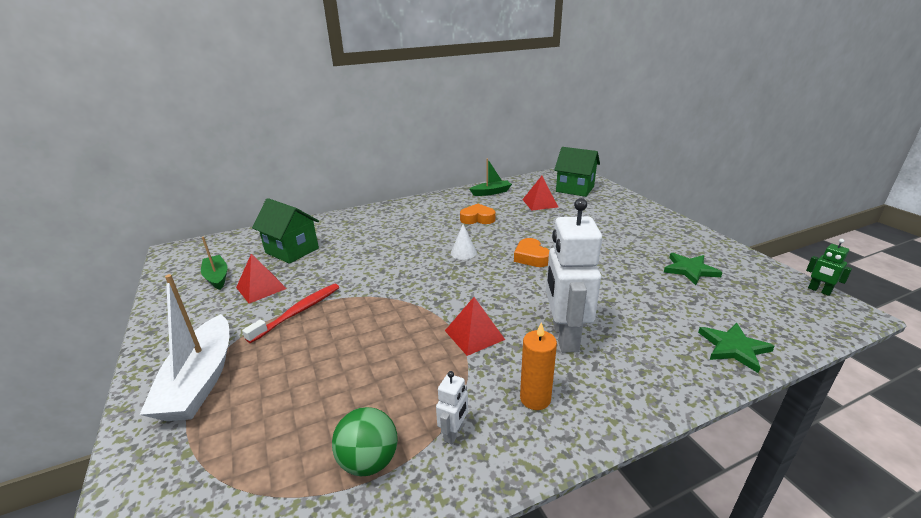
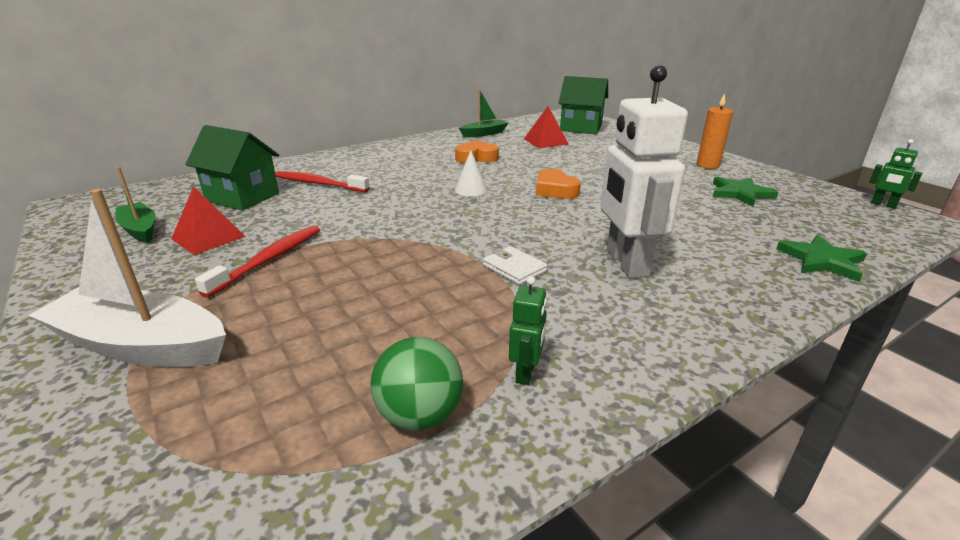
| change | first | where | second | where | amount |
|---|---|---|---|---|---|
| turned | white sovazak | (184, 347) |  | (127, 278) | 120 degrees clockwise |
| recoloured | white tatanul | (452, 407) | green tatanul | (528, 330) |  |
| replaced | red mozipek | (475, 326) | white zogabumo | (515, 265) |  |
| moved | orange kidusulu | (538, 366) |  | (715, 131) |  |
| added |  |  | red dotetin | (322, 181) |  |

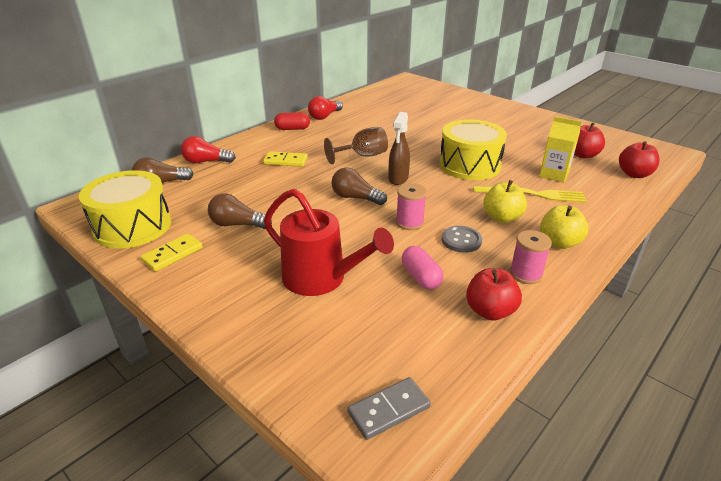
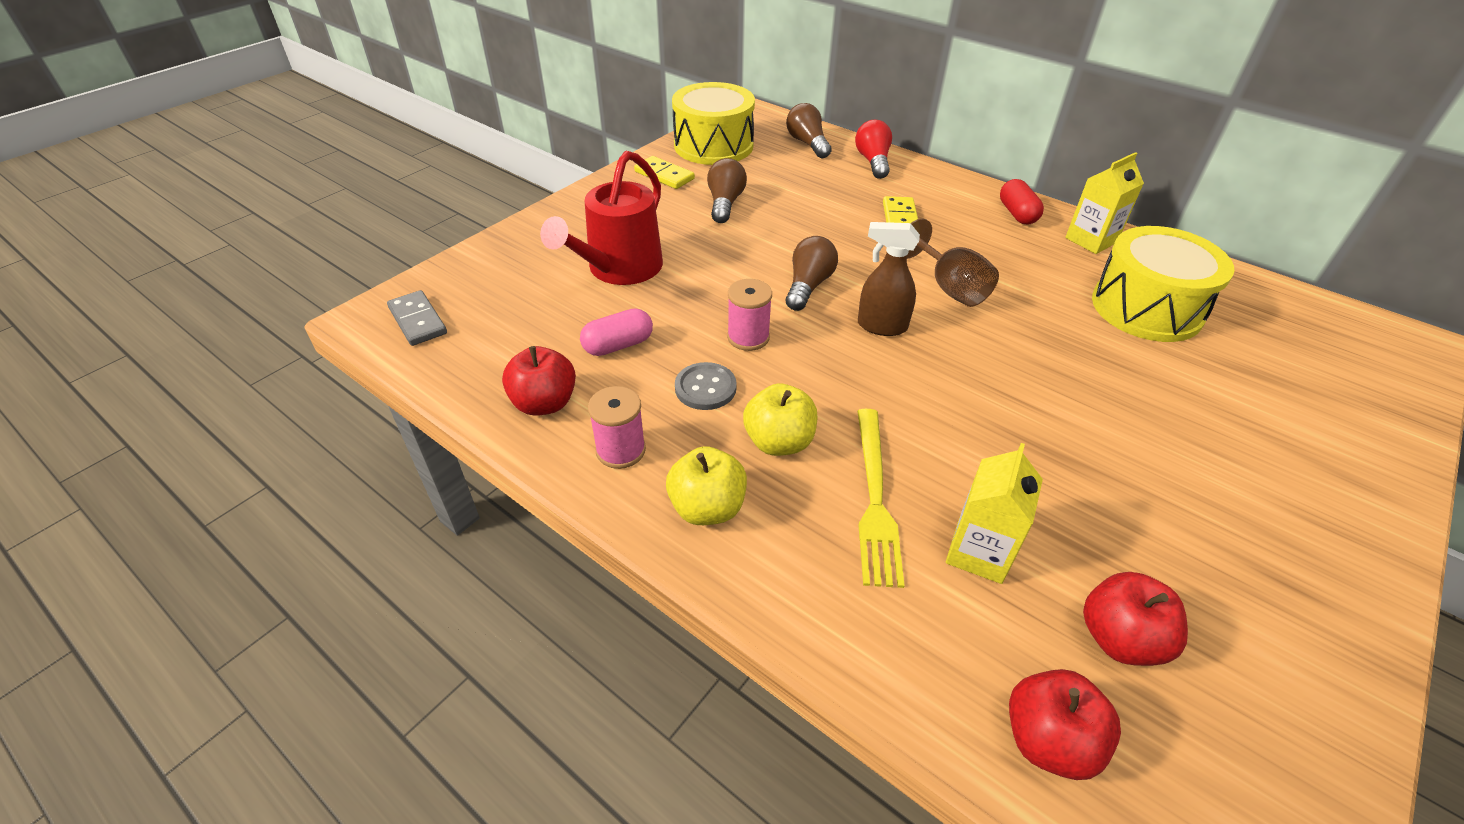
| change | first | where | second | where | amount |
|---|---|---|---|---|---|
| replaced | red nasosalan | (325, 108) | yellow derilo | (1104, 203) |  |
| moved | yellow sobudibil | (473, 149) |  | (1163, 284) |  |

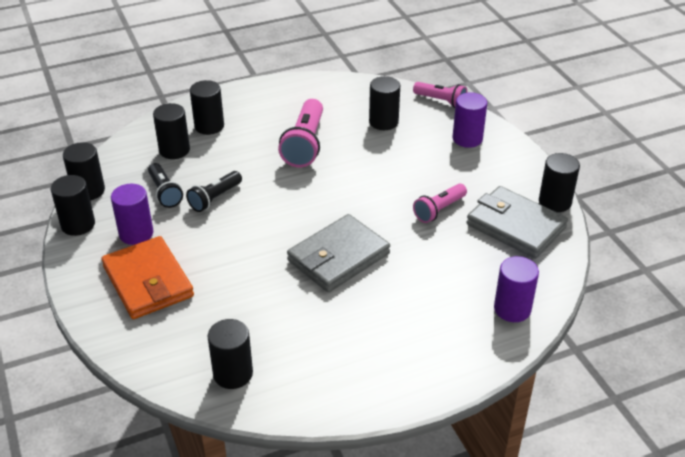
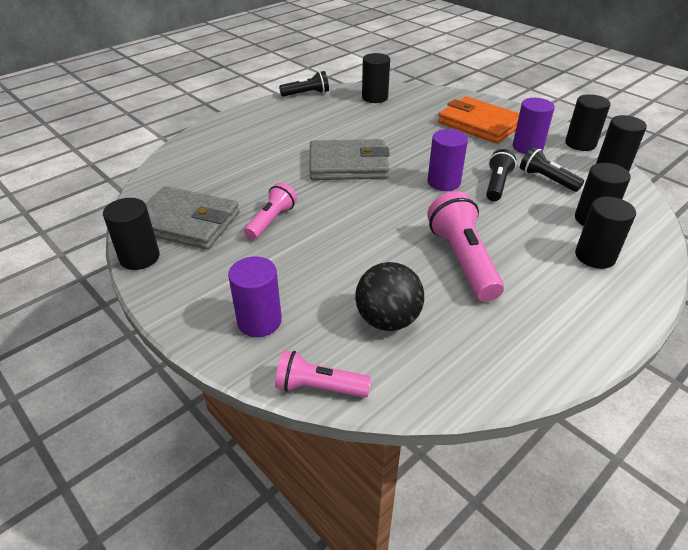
| change | first | where | second | where | amount |
|---|---|---|---|---|---|
| turned | grey zogabumo | (338, 253) |  | (349, 159) | 60 degrees clockwise |
| replaced | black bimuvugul | (384, 103) | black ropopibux | (389, 296) |  |
| moved | purple bimuvugul | (516, 289) |  | (448, 160) |  |
| added |  |  | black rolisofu | (304, 84) |  |

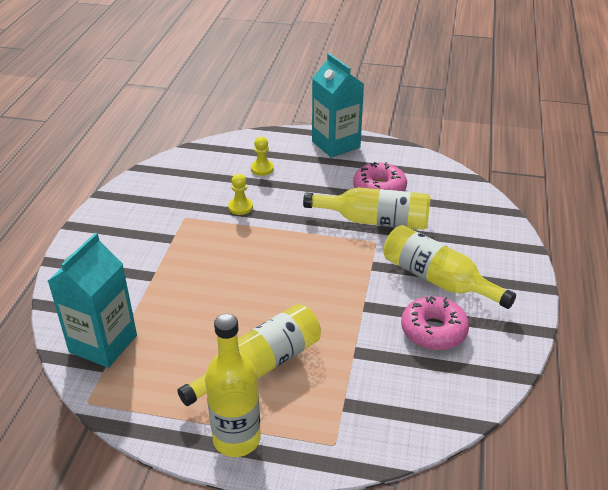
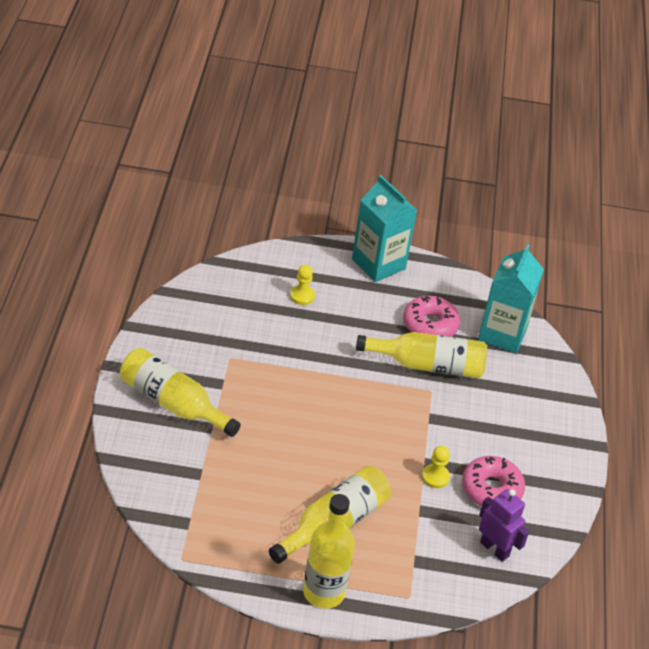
| change | first | where | second | where | amount |
|---|---|---|---|---|---|
| moved | turquoise derilo | (92, 300) |  | (511, 298) |  |
| moved | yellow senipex | (240, 194) |  | (436, 467) |  |
| moved | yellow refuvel | (449, 267) |  | (180, 392) |  |
| added |  |  | purple tatanul | (504, 525) |  |

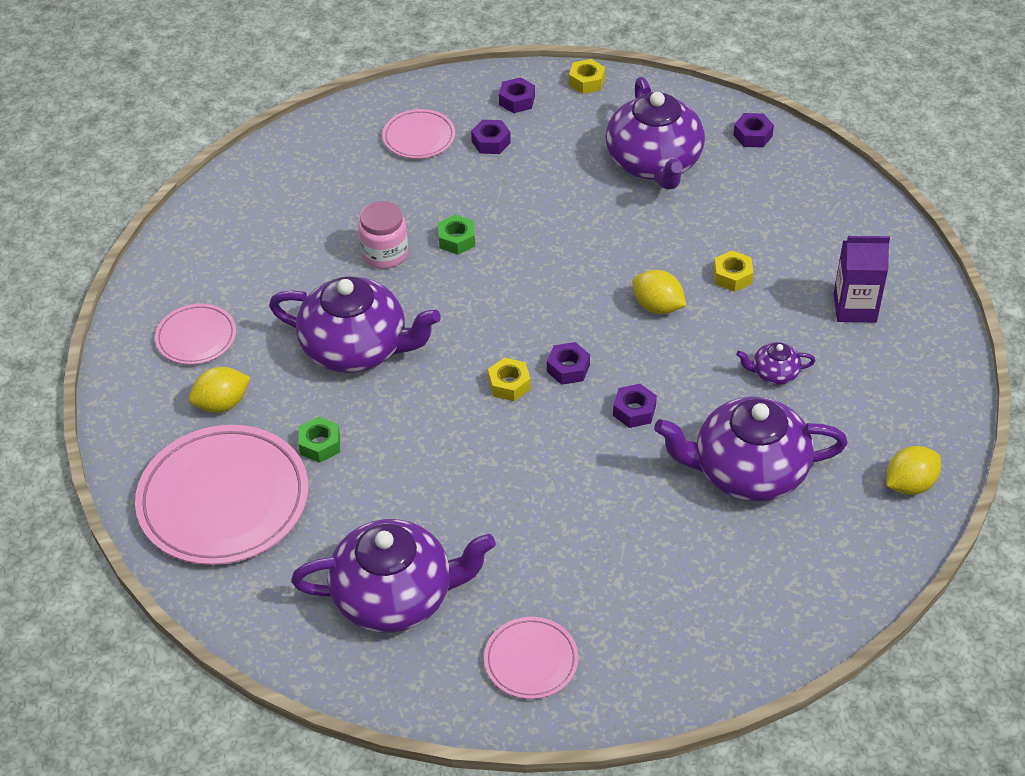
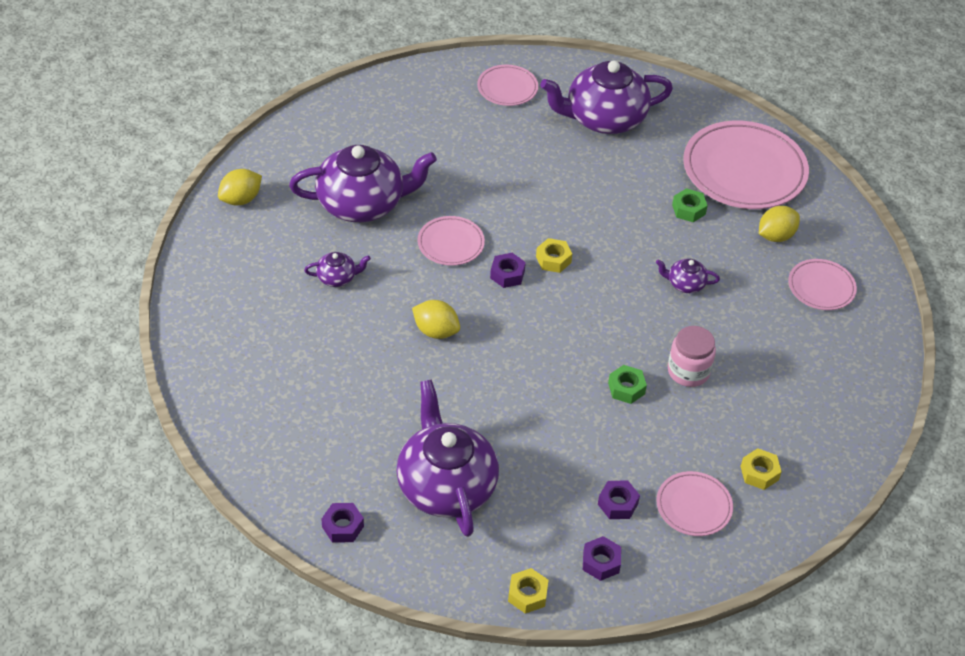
| change | first | where | second | where | amount |
|---|---|---|---|---|---|
| resized | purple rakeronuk | (355, 324) |  | (688, 276) | x0.44 |
| replaced | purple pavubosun | (635, 406) | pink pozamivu | (451, 241) |  |
| moved | yellow pavubosun | (733, 271) |  | (761, 469) |  |
| removed | purple derilo | (862, 279) |  |  |  |

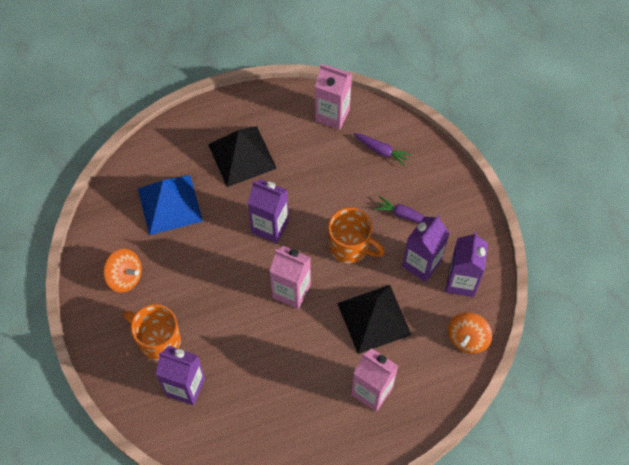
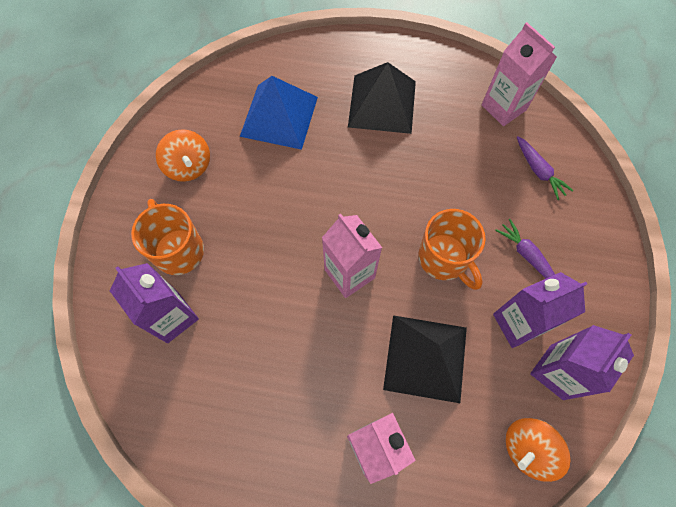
| change | first | where | second | where | amount |
|---|---|---|---|---|---|
| removed | purple derilo | (268, 211) |  |  |  |

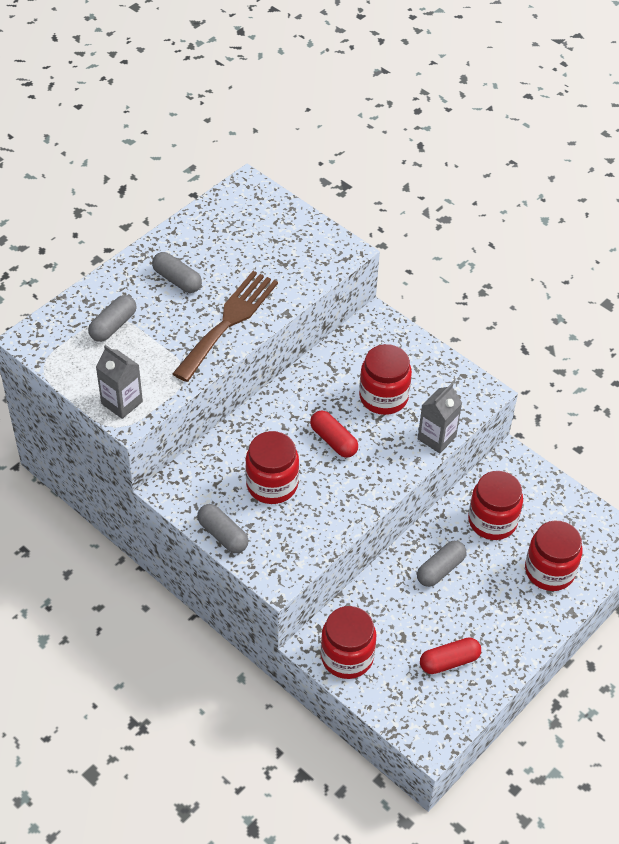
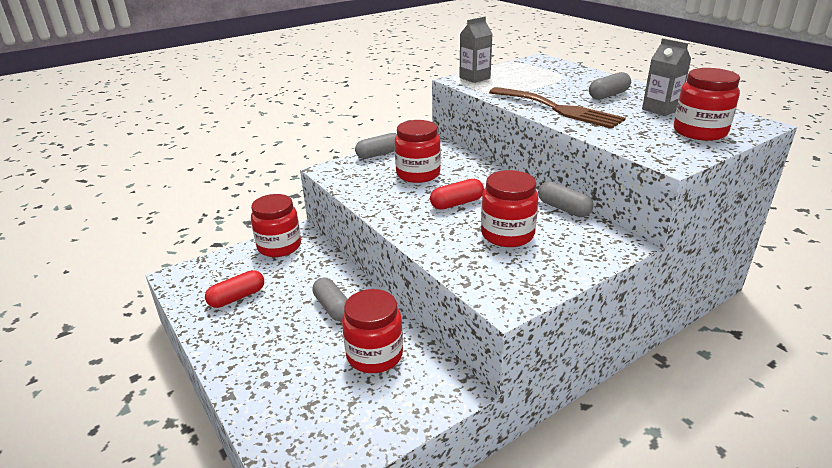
| change | first | where | second | where | amount |
|---|---|---|---|---|---|
| moved | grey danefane | (112, 318) |  | (566, 199) |  |
| moved | grey derilo | (440, 418) |  | (666, 77) |  |
| turned | red danefane | (450, 655) |  | (234, 289) | 60 degrees clockwise |
| moved | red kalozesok | (554, 556) |  | (707, 104) |  |

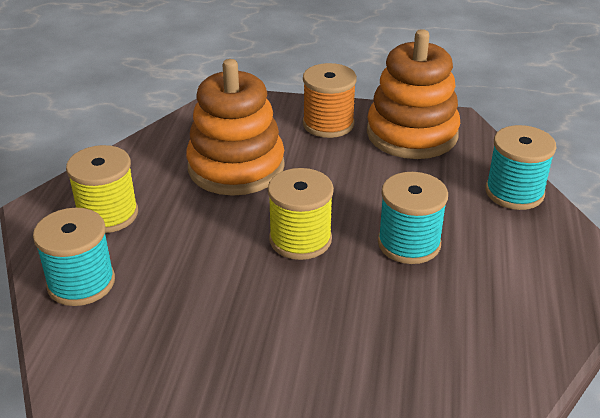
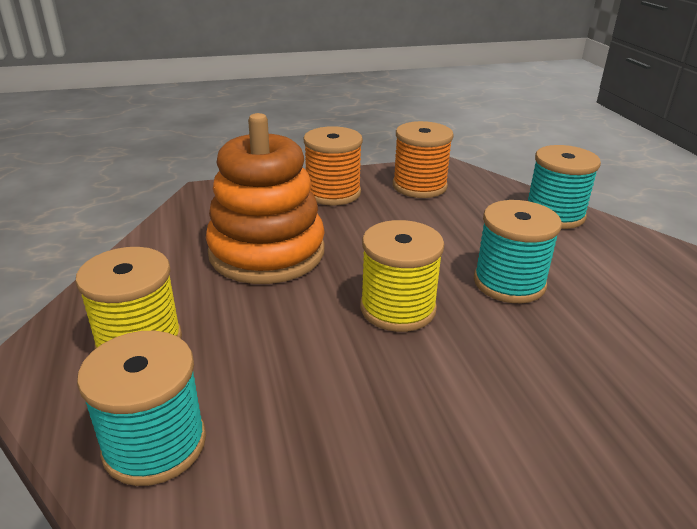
| change | first | where | second | where | amount |
|---|---|---|---|---|---|
| replaced | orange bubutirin | (413, 94) | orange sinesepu | (423, 159) |  |

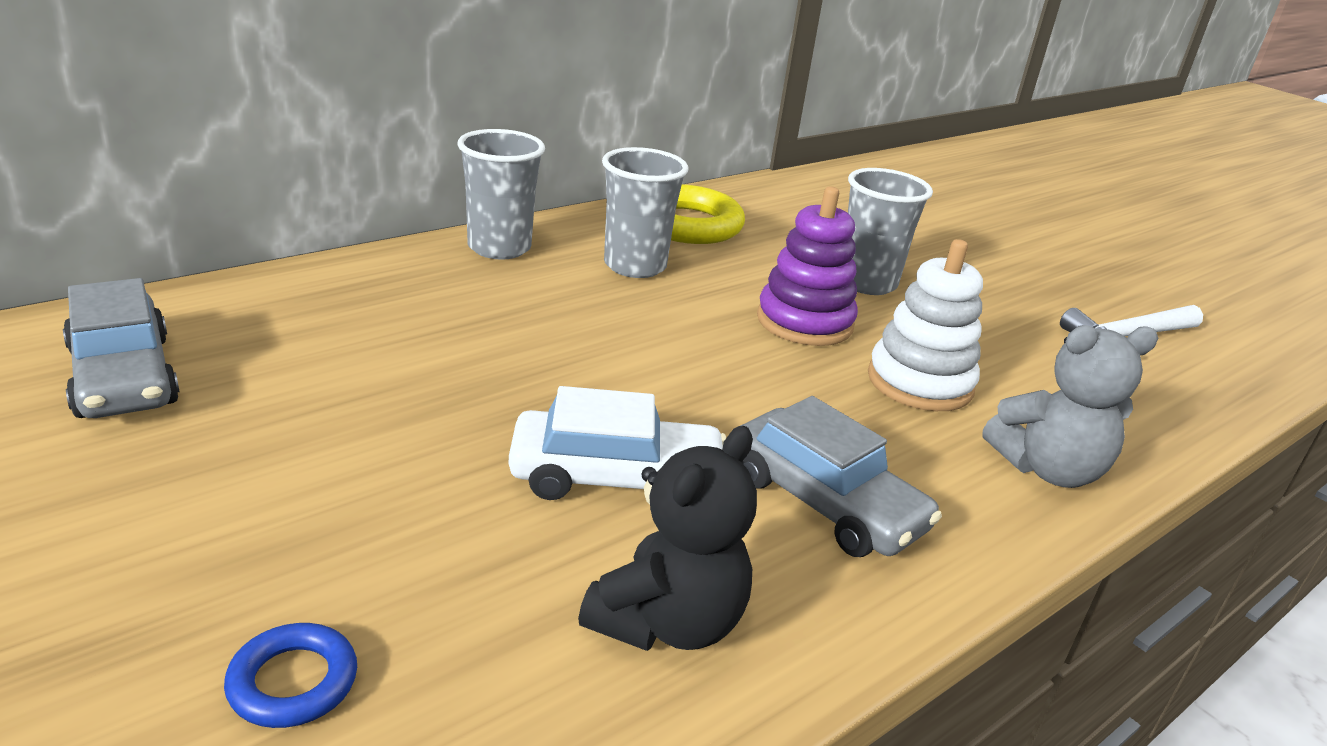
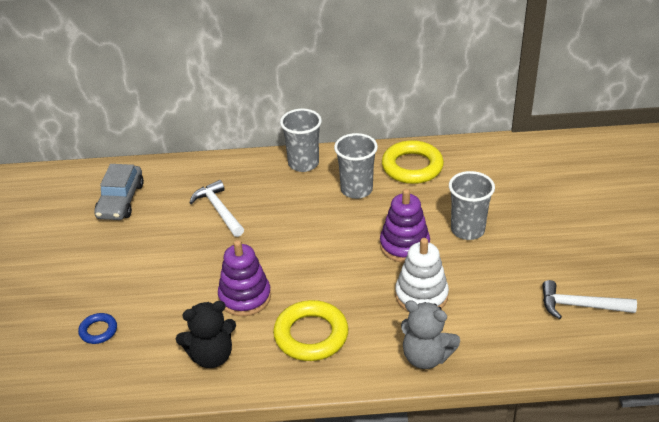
| change | first | where | second | where | amount |
|---|---|---|---|---|---|
| replaced | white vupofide | (617, 443) | purple bubutirin | (244, 278) |  |
| replaced | grey vupofide | (841, 476) | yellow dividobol | (311, 330) |  |
| added |  |  | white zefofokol | (216, 208) |  |

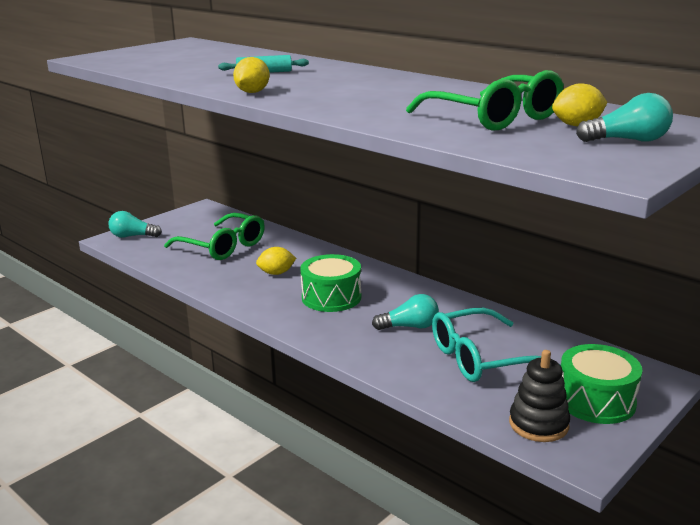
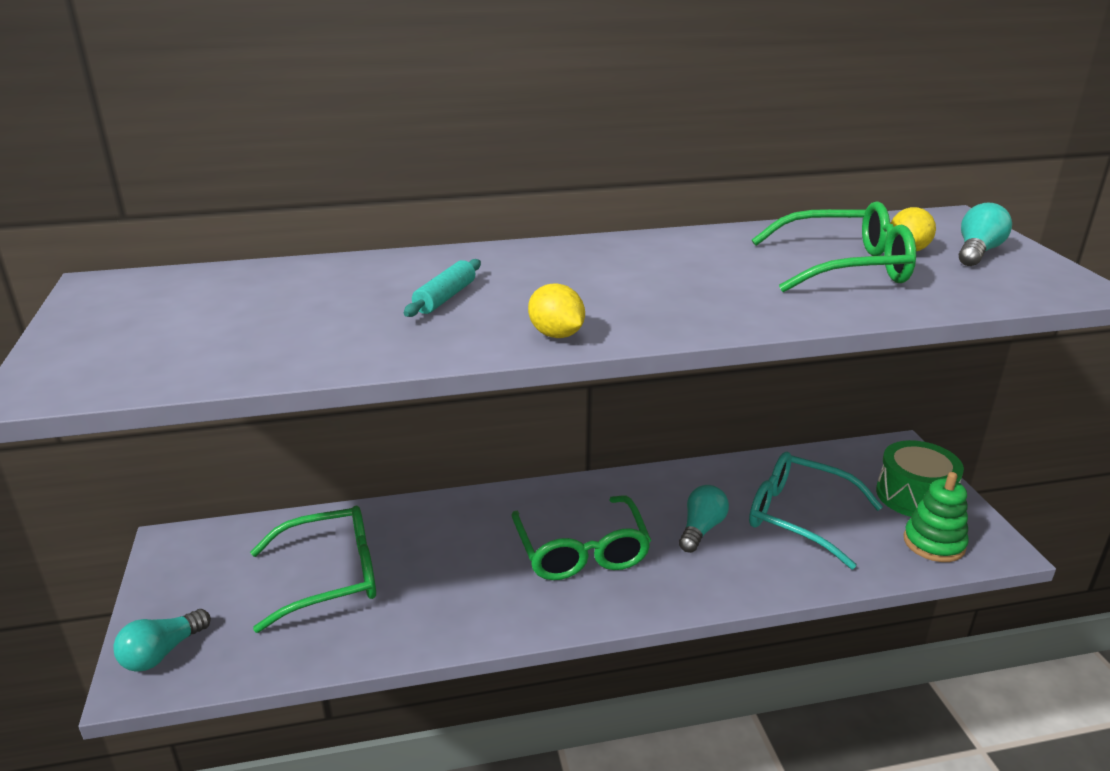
| change | first | where | second | where | amount |
|---|---|---|---|---|---|
| removed | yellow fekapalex | (276, 261) |  |  |  |
| replaced | green sobudibil | (330, 283) | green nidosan | (581, 537) |  |
| turned | turquoise nidosan | (486, 345) |  | (816, 510) | 105 degrees clockwise |
| recoloured | black bubutirin | (539, 396) | green bubutirin | (936, 517) |  |

